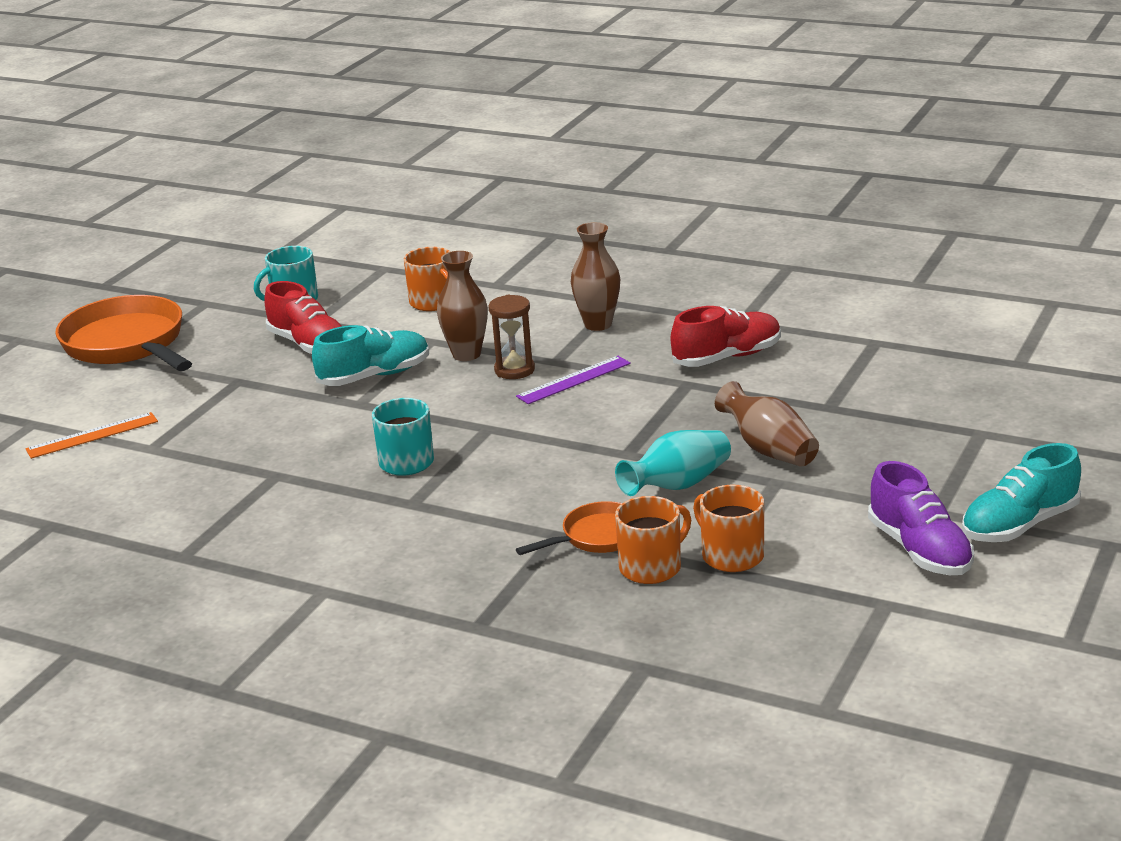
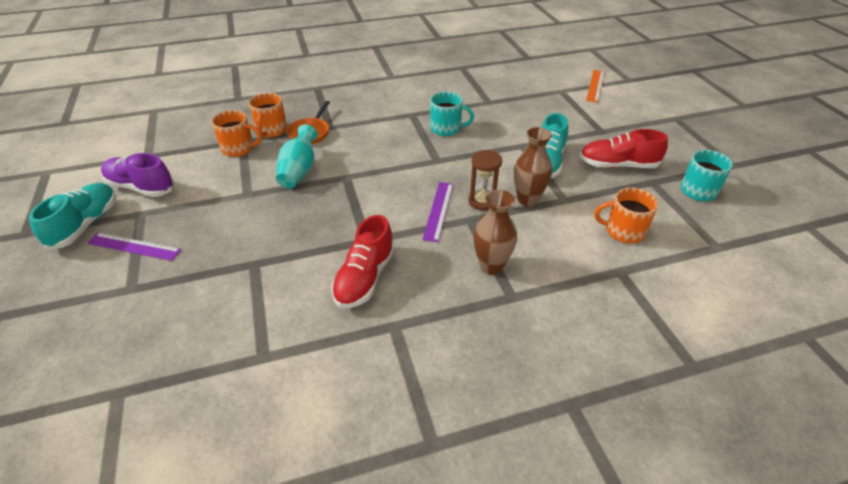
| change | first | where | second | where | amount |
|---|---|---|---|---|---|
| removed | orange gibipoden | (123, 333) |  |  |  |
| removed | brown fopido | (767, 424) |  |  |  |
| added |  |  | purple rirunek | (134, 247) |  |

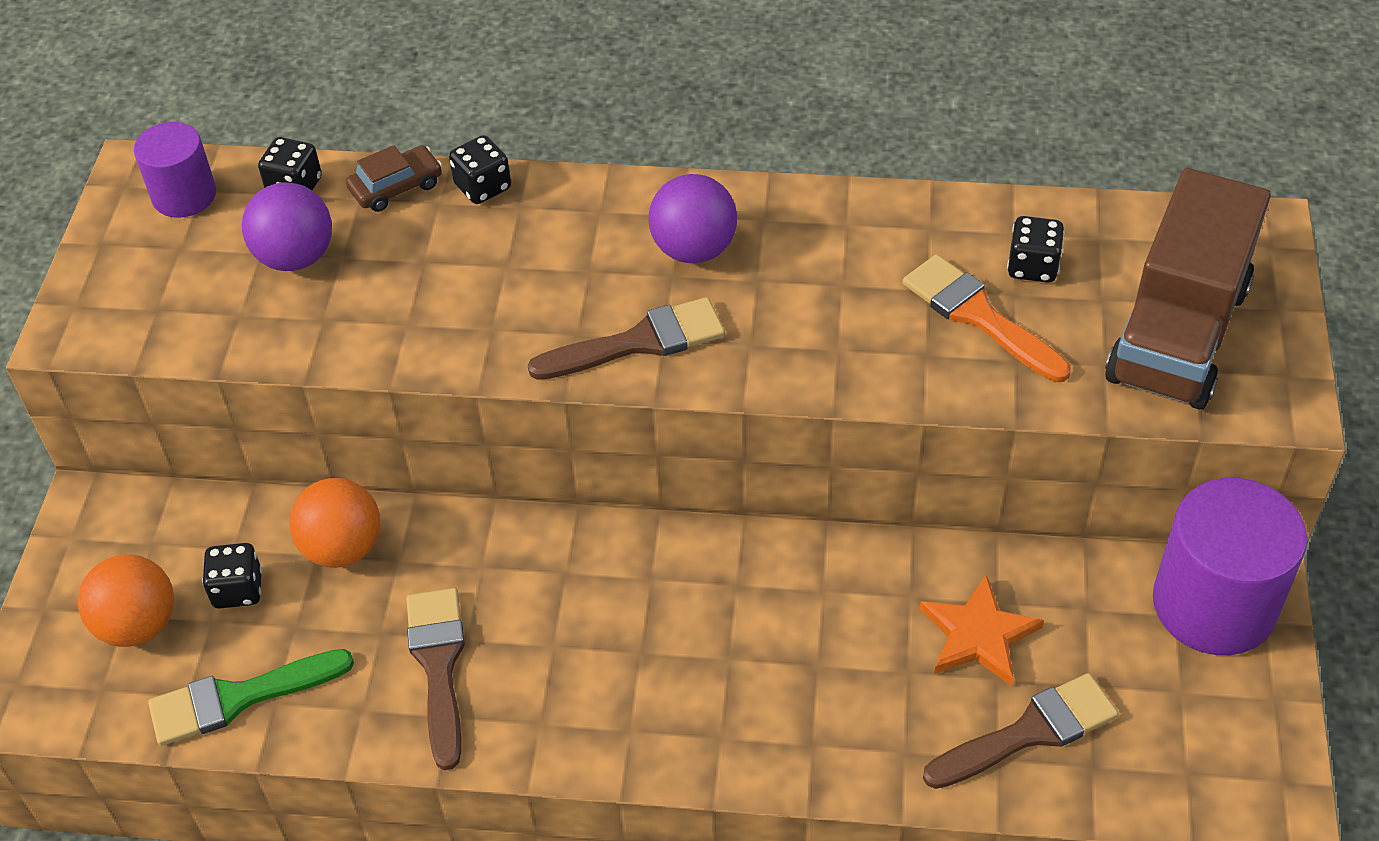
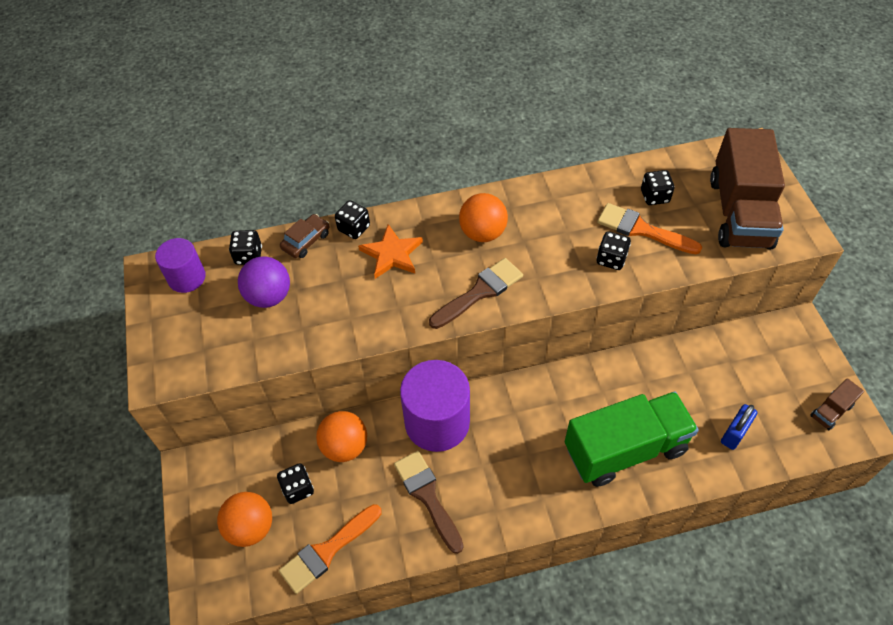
| change | first | where | second | where | amount |
|---|---|---|---|---|---|
| recoloured | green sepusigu | (251, 697) | orange sepusigu | (330, 549) |  |
| recoloured | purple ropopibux | (693, 218) | orange ropopibux | (483, 217) |  |
| moved | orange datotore | (982, 630) |  | (390, 251) |  |
| replaced | brown sepusigu | (1021, 731) | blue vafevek | (739, 427) |  |
| moved | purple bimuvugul | (1230, 566) |  | (435, 406) |  |
| added |  |  | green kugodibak | (632, 439) |  |
| added |  |  | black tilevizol | (614, 250) |  |
| added |  |  | brown kugodibak | (837, 404) |  |

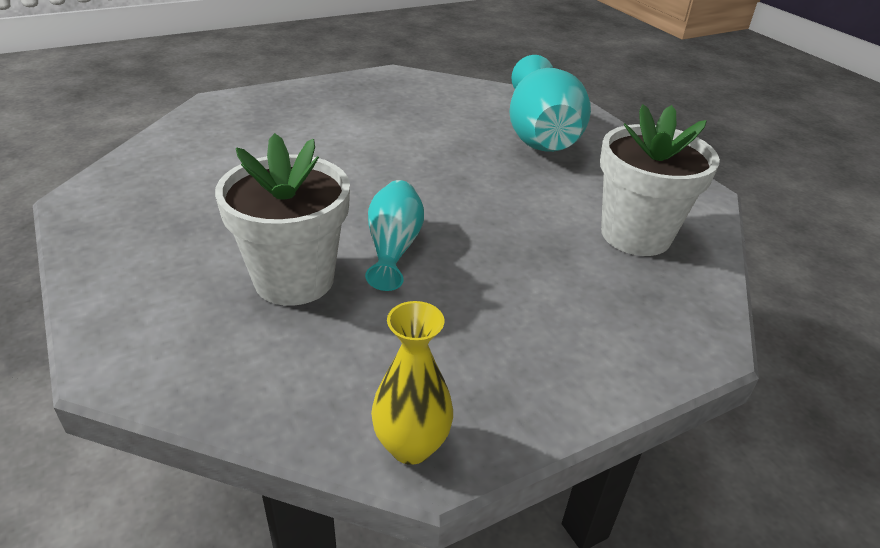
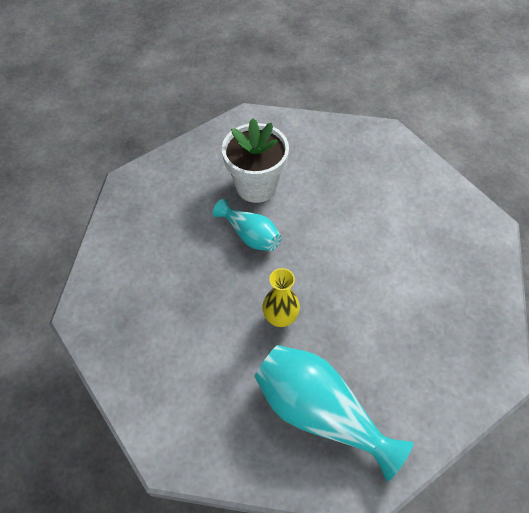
| change | first | where | second | where | amount |
|---|---|---|---|---|---|
| moved | yellow fopido | (412, 383) |  | (281, 297) |  |
| removed | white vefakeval | (660, 180) |  |  |  |

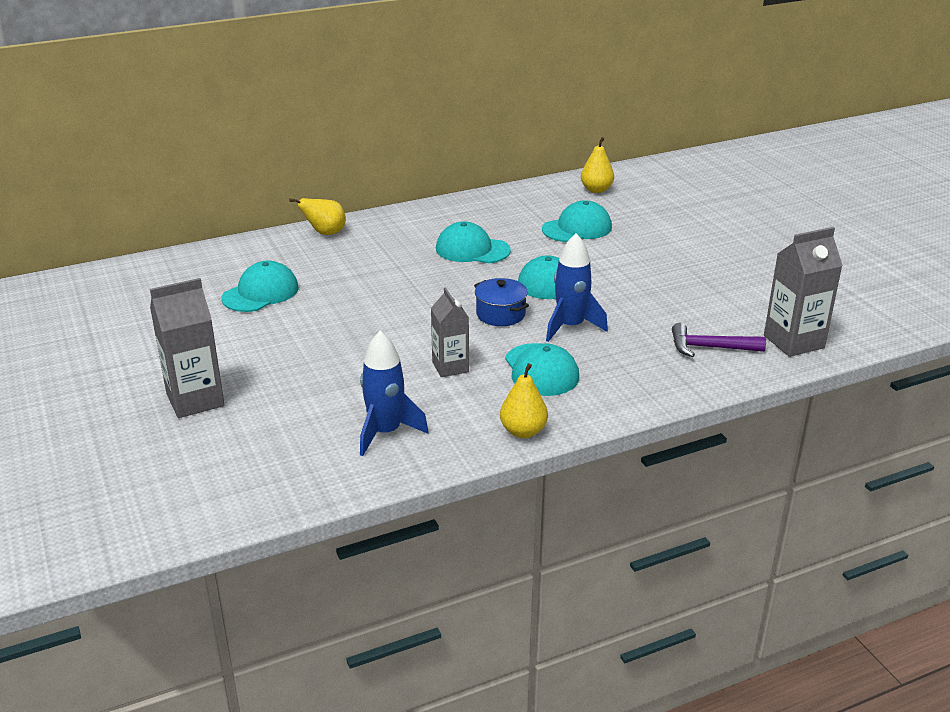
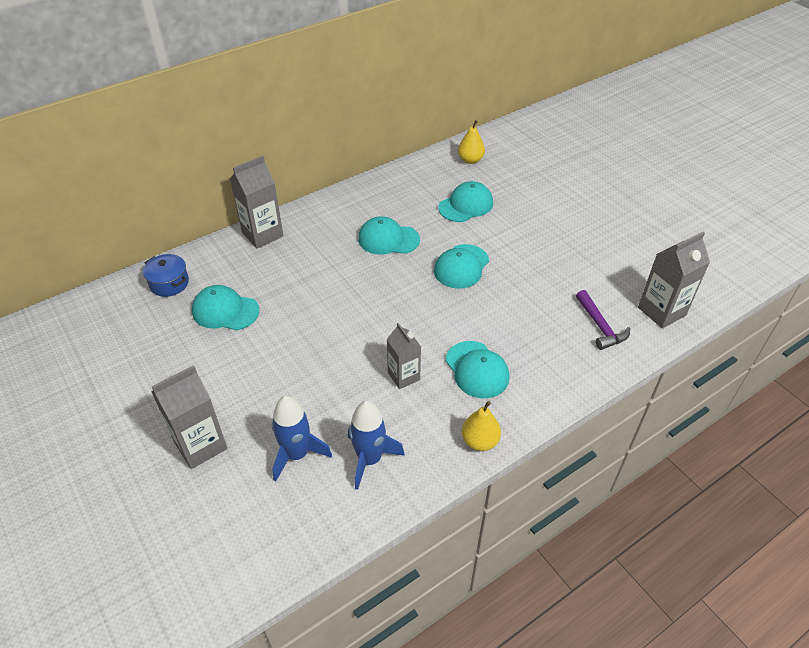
| change | first | where | second | where | amount |
|---|---|---|---|---|---|
| turned | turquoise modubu | (260, 286) |  | (225, 308) | 105 degrees counterclockwise |
| replaced | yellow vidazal | (317, 216) | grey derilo | (256, 202) |  |
| moved | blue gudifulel | (501, 302) |  | (166, 275) |  |
| moved | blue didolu | (577, 287) |  | (302, 438) |  |
| turned | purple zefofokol | (719, 340) |  | (603, 320) | 105 degrees counterclockwise |

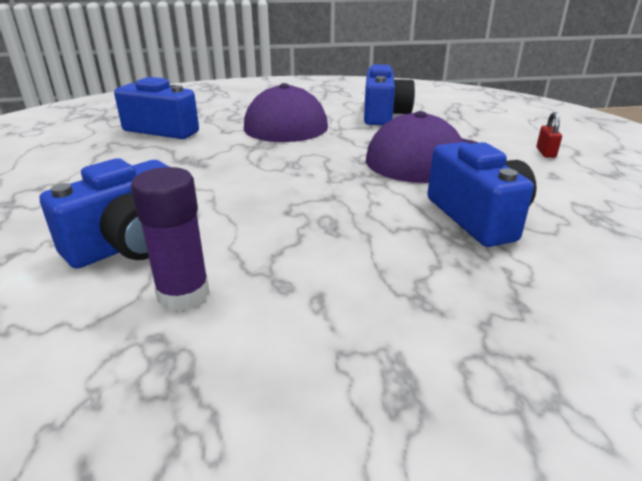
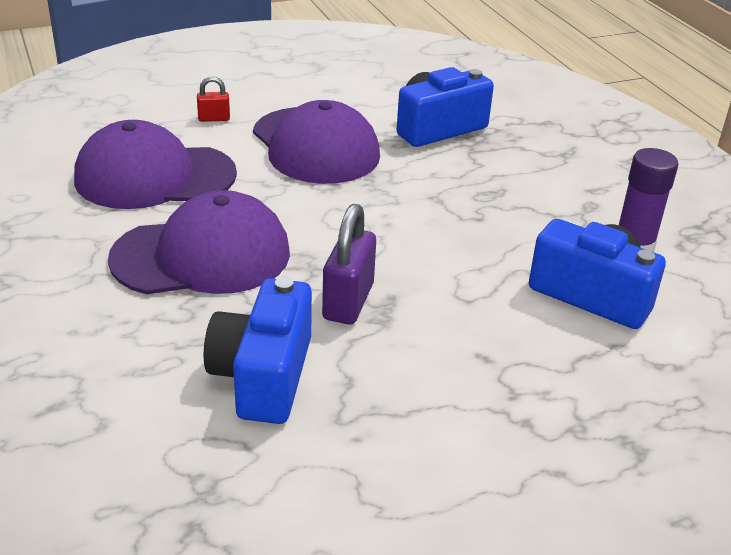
| change | first | where | second | where | amount |
|---|---|---|---|---|---|
| replaced | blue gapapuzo | (389, 94) | purple modubu | (155, 164) |  |
| moved | red vafevek | (549, 135) |  | (213, 99) |  |
| added |  |  | purple vafevek | (349, 264) |  |

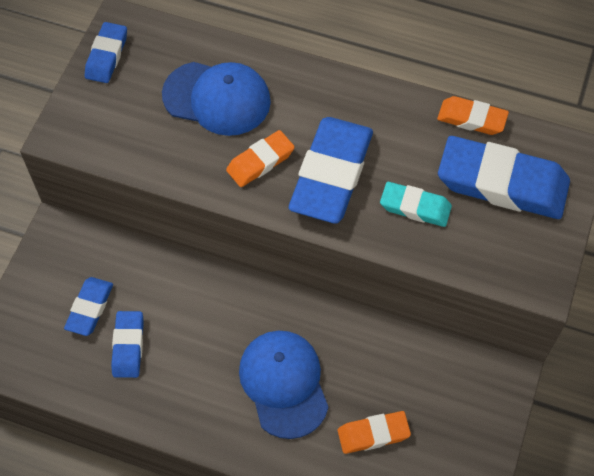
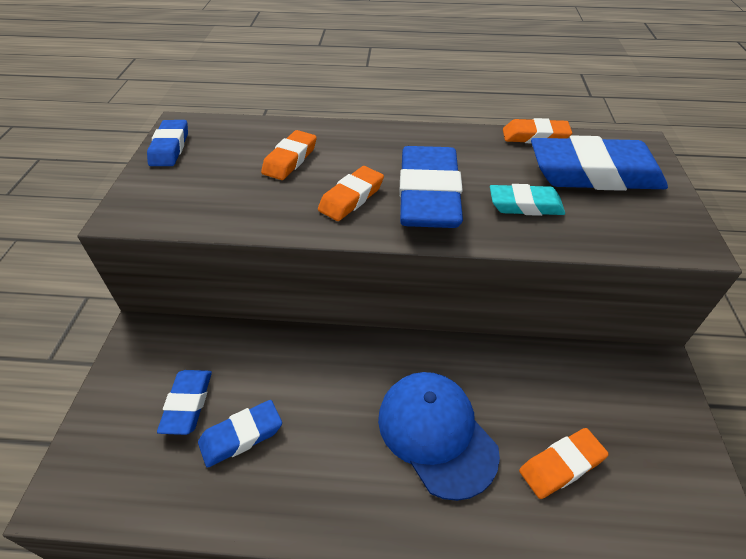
| change | first | where | second | where | amount |
|---|---|---|---|---|---|
| turned | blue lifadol | (127, 344) |  | (240, 434) | 75 degrees clockwise |
| replaced | blue modubu | (216, 99) | orange lifadol | (289, 155) |  |

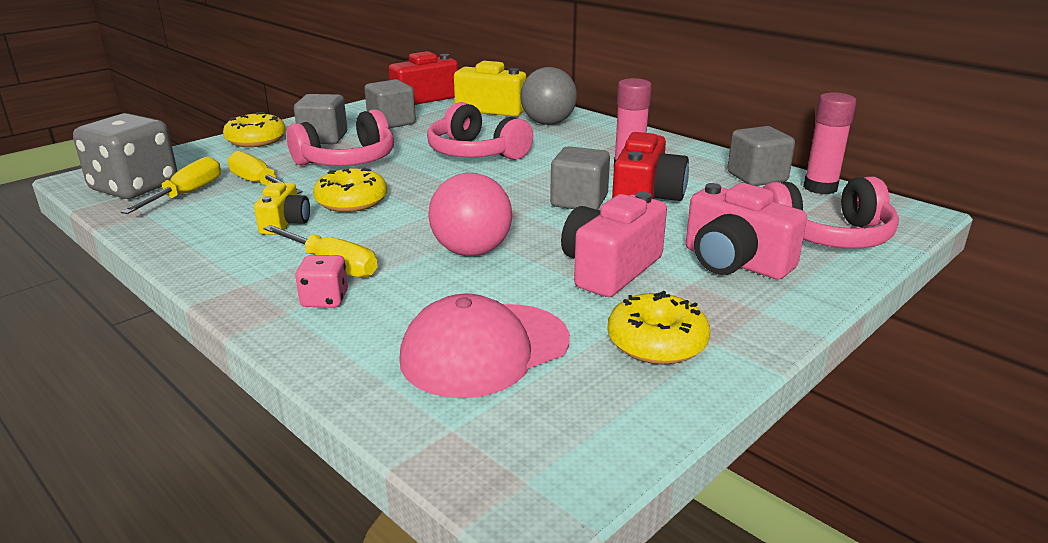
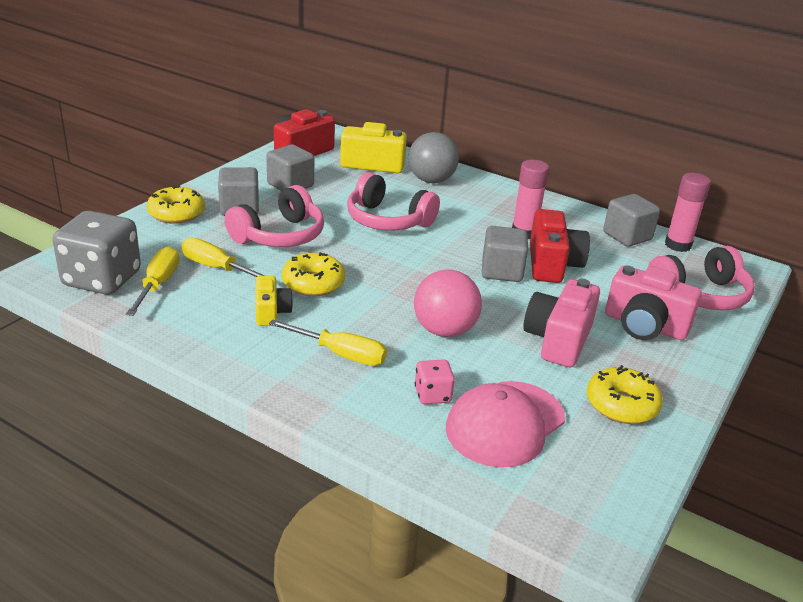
| change | first | where | second | where | amount |
|---|---|---|---|---|---|
| moved | pink tilevizol | (321, 281) |  | (435, 381) |  |

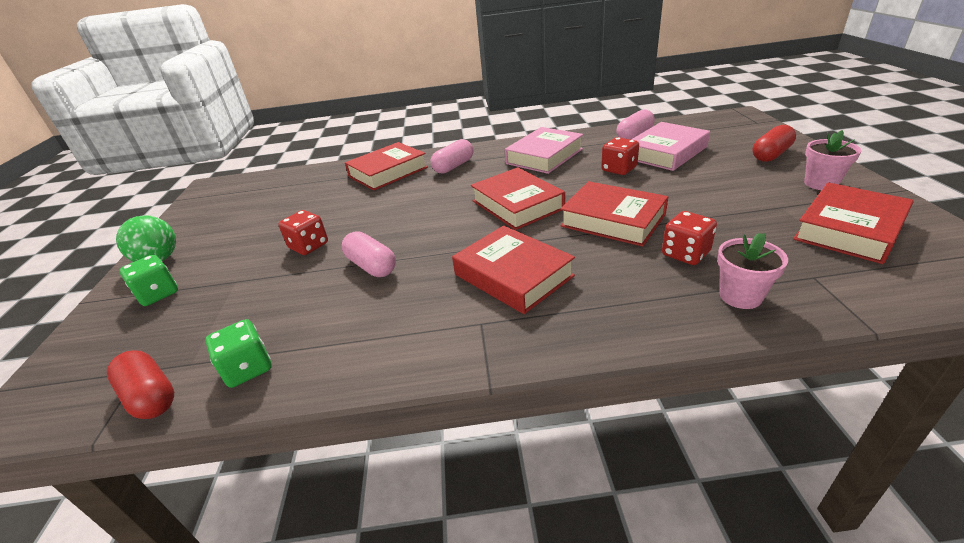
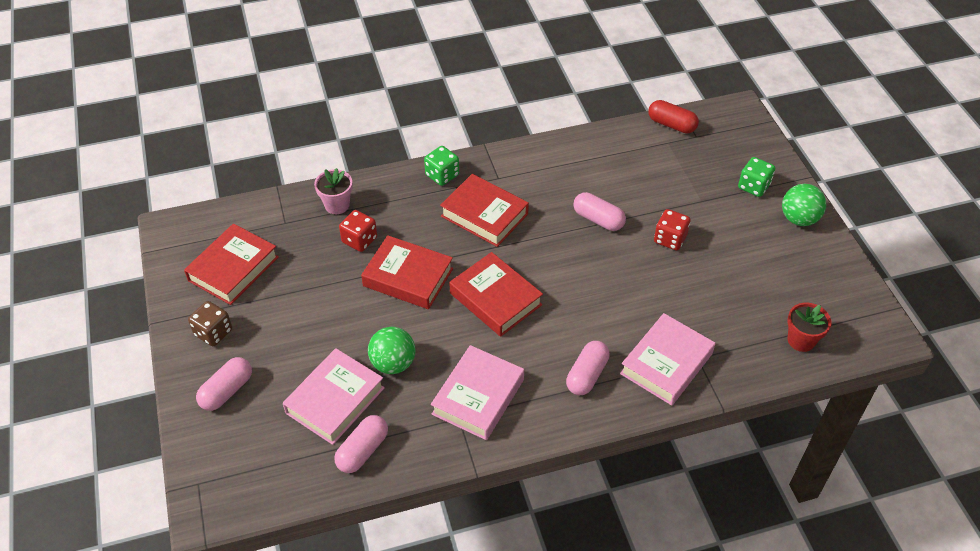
| change | first | where | second | where | amount |
|---|---|---|---|---|---|
| moved | green tilevizol | (238, 353) |  | (441, 166) |  |
| recoloured | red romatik | (386, 166) | pink romatik | (667, 359) |  |
| replaced | red tilevizol | (620, 156) | green ropopibux | (392, 350) |  |
| recoloured | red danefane | (774, 143) | pink danefane | (224, 384) |  |
| replaced | pink vefakeval | (832, 160) | brown tilevizol | (210, 323) |  |
| added |  |  | red vefakeval | (809, 327) |  |

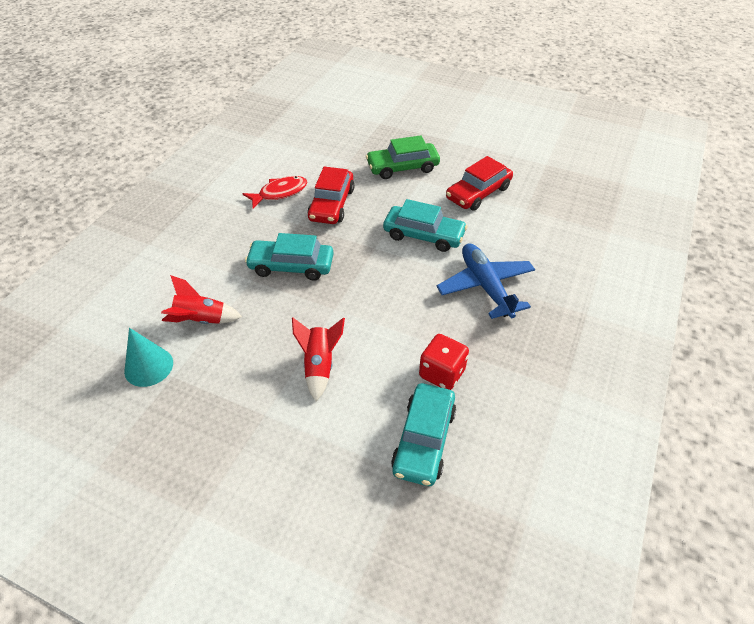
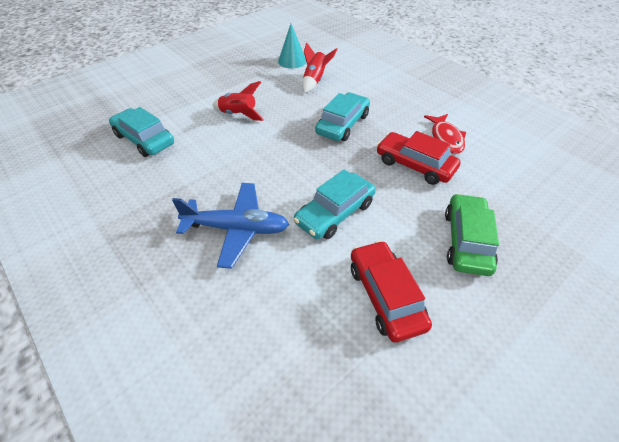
| change | first | where | second | where | amount |
|---|---|---|---|---|---|
| removed | red tilevizol | (444, 362) |  |  |  |

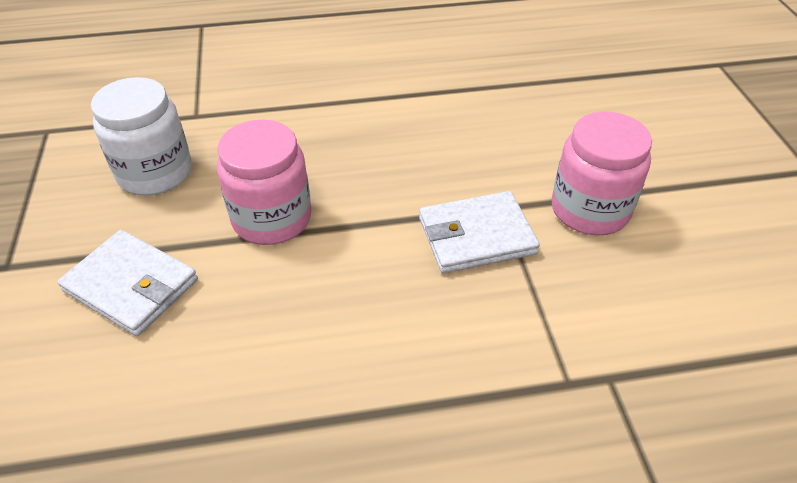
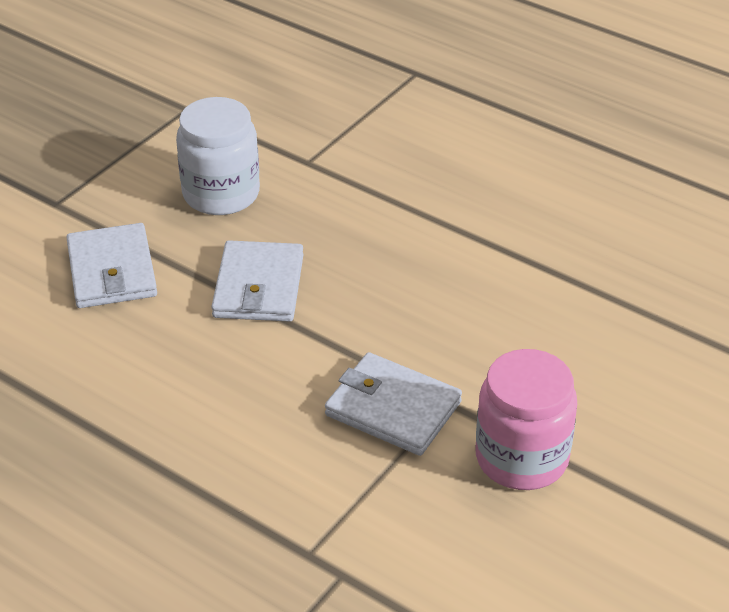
| change | first | where | second | where | amount |
|---|---|---|---|---|---|
| replaced | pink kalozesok | (264, 182) | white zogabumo | (257, 281) |  |

